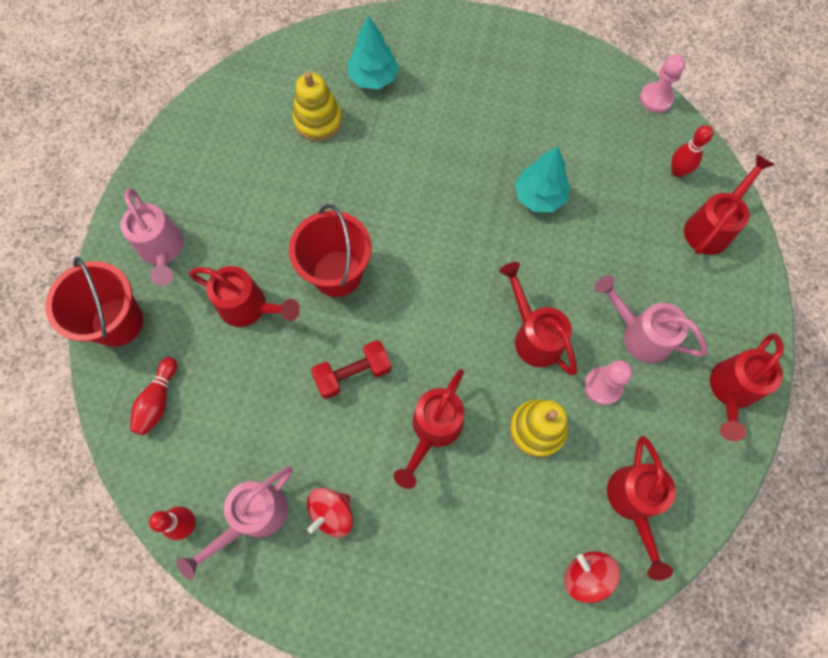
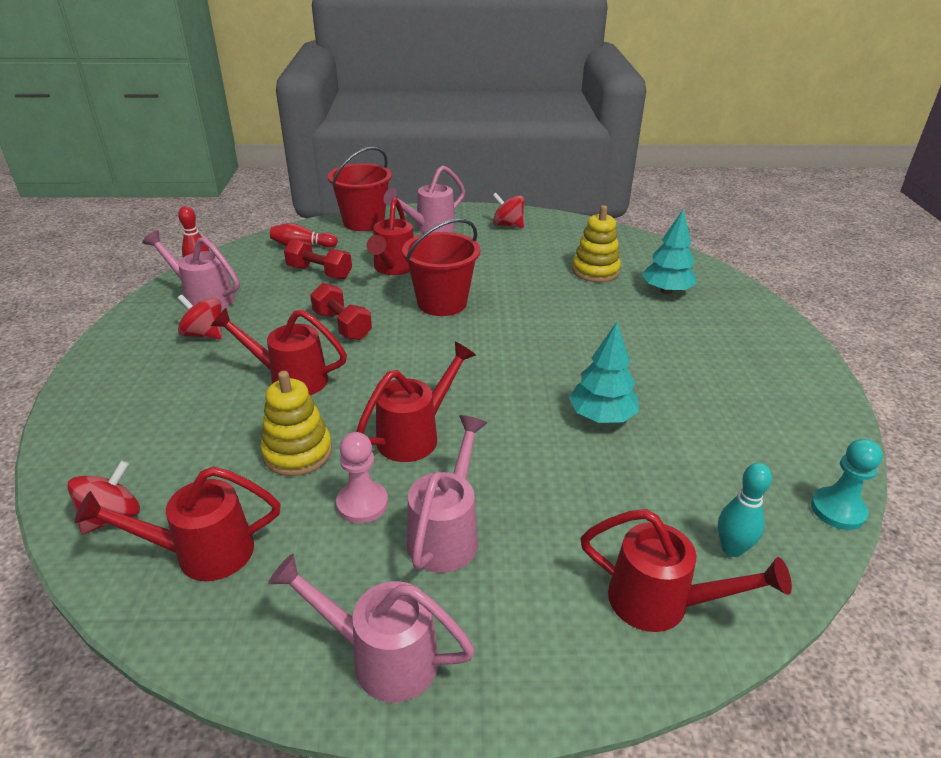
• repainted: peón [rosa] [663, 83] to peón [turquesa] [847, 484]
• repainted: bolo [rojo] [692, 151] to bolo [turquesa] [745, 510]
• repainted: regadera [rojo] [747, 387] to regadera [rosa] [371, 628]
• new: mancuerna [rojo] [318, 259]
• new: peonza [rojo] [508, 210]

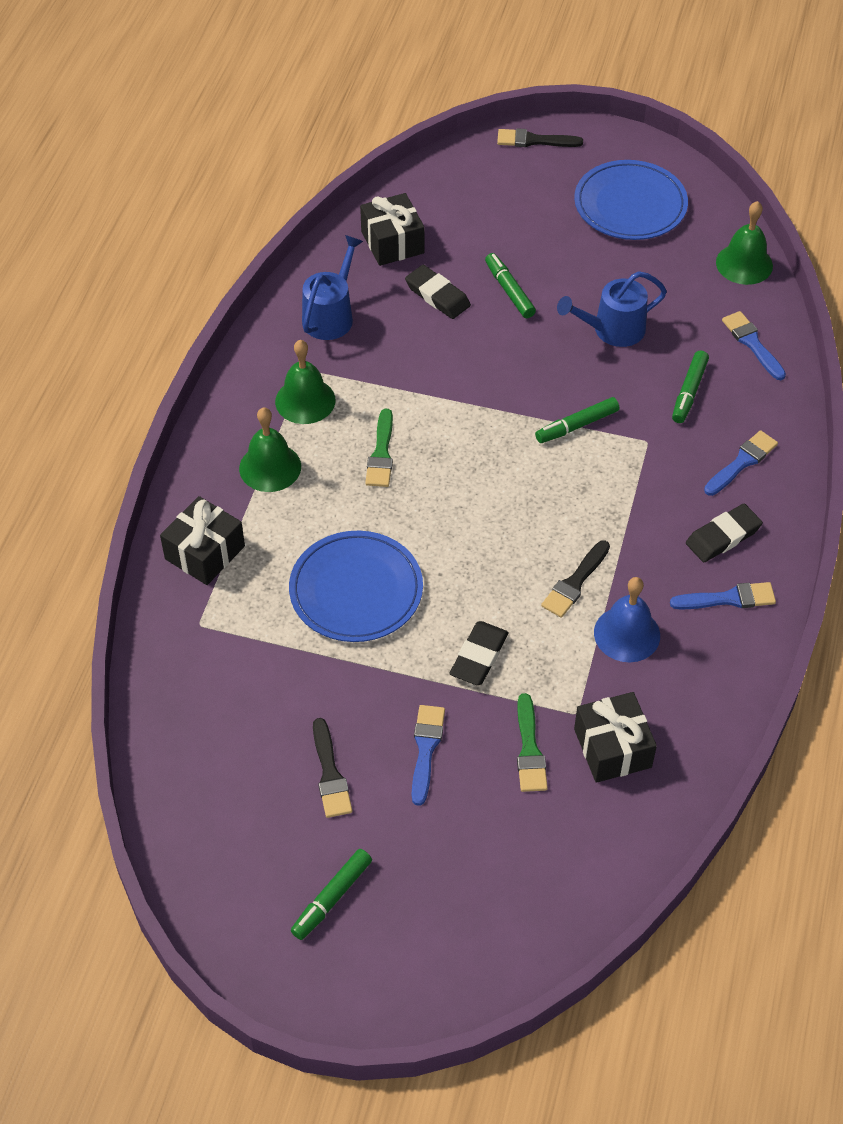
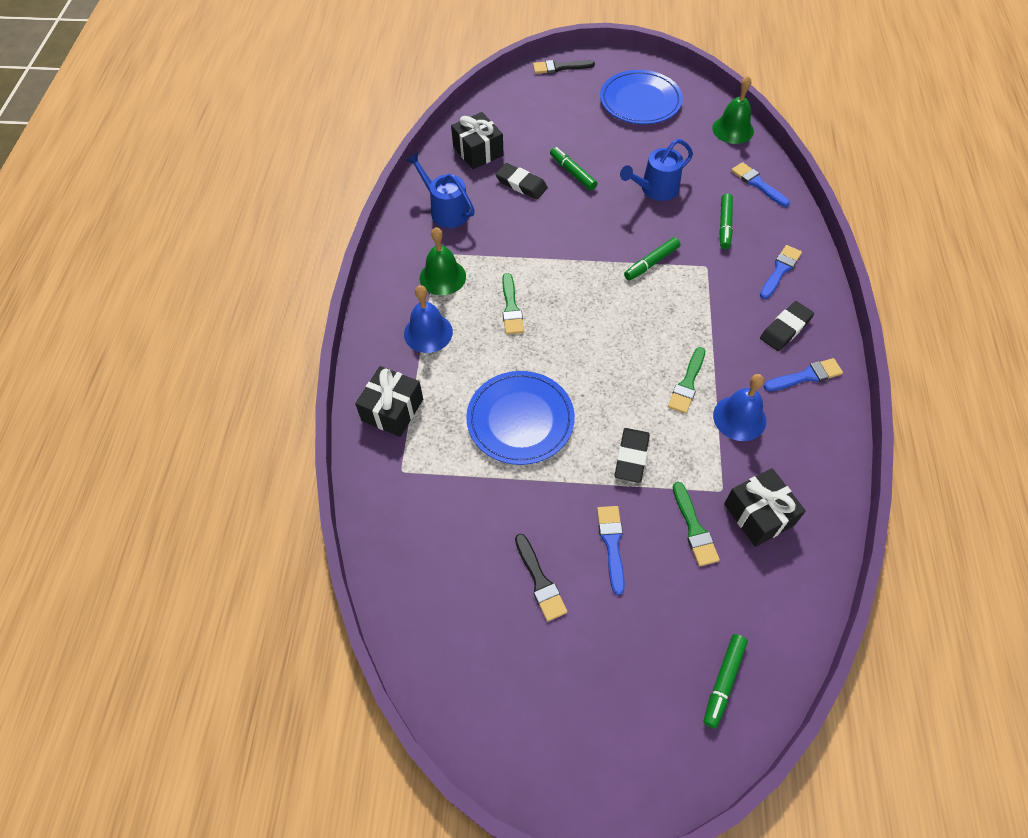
• repainted: campana [verde] [270, 449] to campana [azul] [428, 319]
• shifted: rotulador [verde] [331, 894] to [726, 681]
• rotated: regadera [azul] [332, 287] = [440, 190] 60 degrees counterclockwise
• repainted: pincel [negro] [575, 579] to pincel [verde] [686, 380]

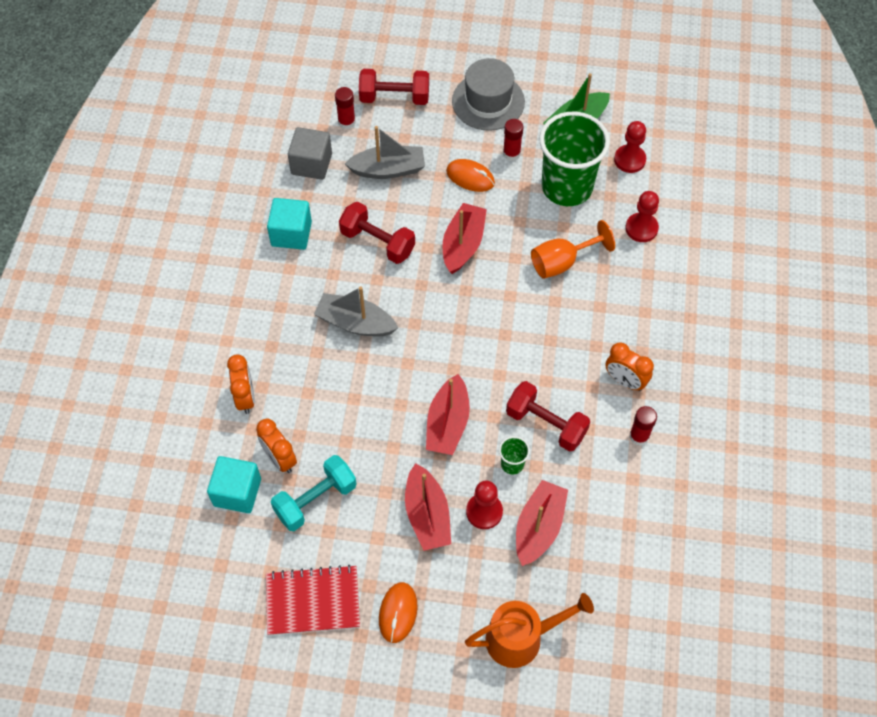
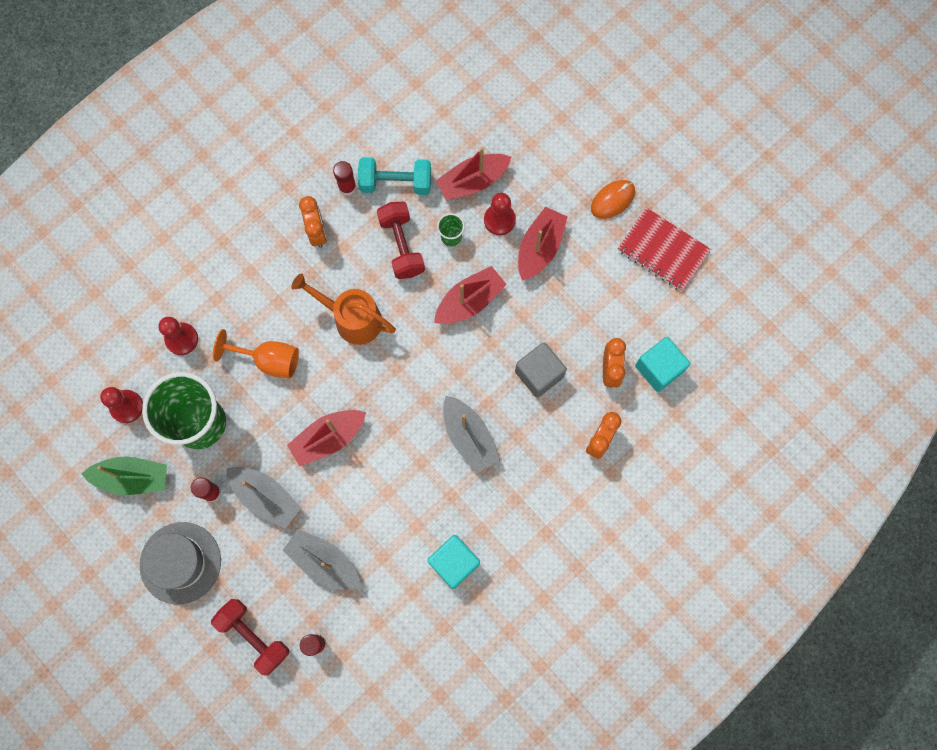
• shifted: mancuerna [turquesa] [313, 493] to [394, 176]
• shifted: cubo [gris] [310, 153] to [541, 370]
• gone: mancuerna [rojo] [377, 233]
• swapped: ratón [naranja] [470, 175] to barco [gris] [263, 498]
• shifted: regadera [naranja] [529, 630] to [343, 309]

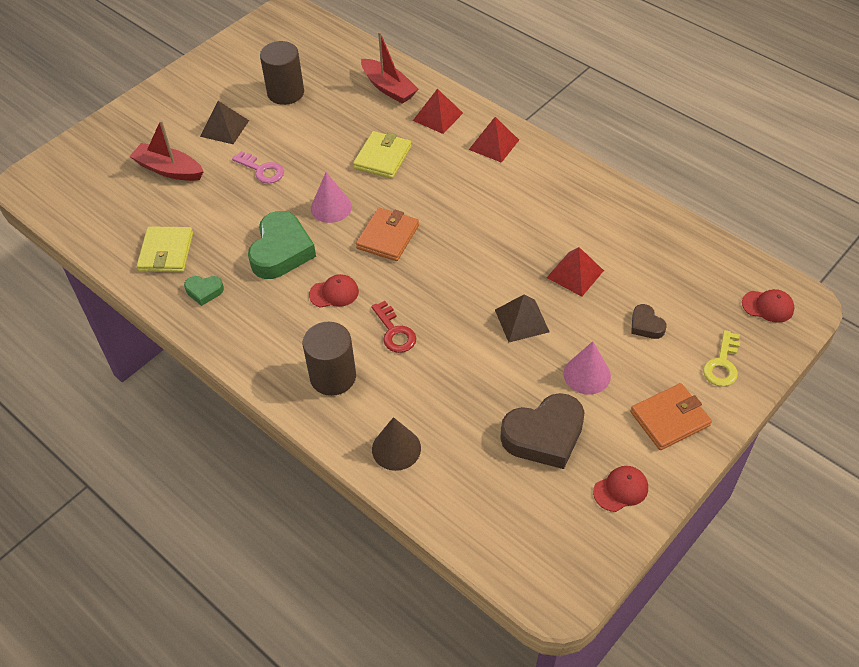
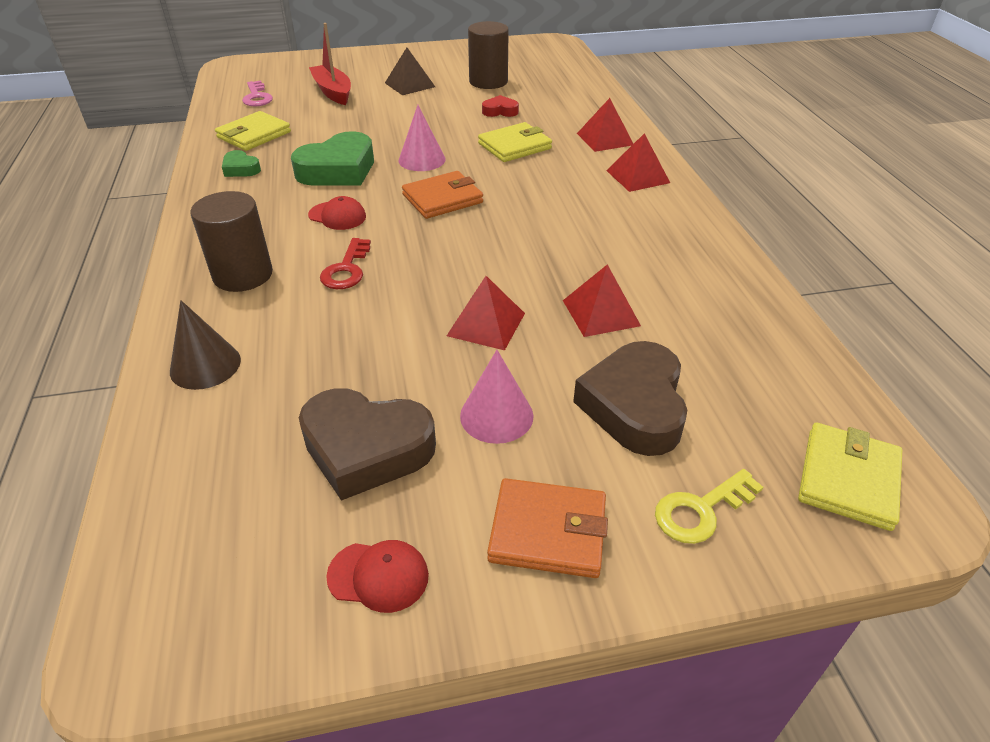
• shifted: llave [rosa] [258, 167] to [257, 93]
• gone: barco [rojo] [389, 68]
• repainted: pirámide [marrón] [522, 318] to pirámide [rojo] [486, 313]
• scaled: corazón [marrón] [649, 321] = [630, 398] x2.04
• swapped: gorra [rojo] [768, 306] to cartera [amarillo] [850, 476]
• new: corazón [rojo] [500, 106]

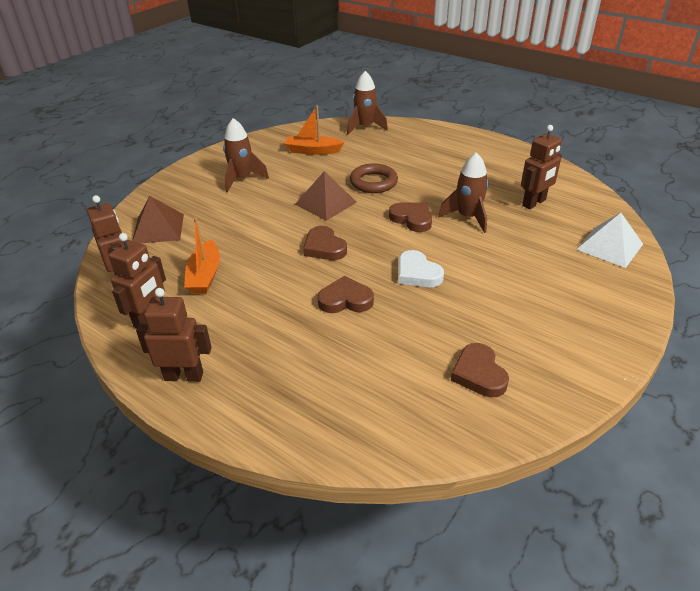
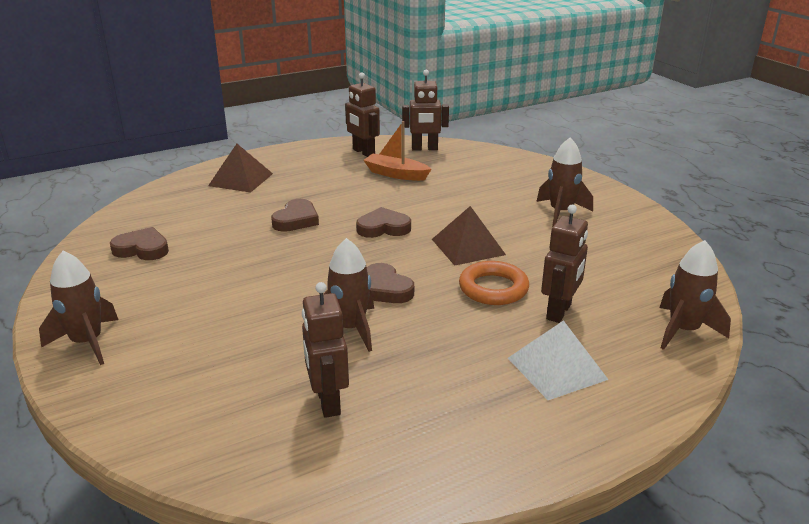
• shifted: pirámide [marrón] [158, 220] to [240, 168]
• shifted: robot [marrón] [174, 335] to [564, 264]
• gone: barco [naranja] [315, 130]
• repainted: anillo [marrón] [374, 178] to anillo [naranja] [494, 283]
• rotated: corazón [marrón] [410, 217] = [390, 283] 75 degrees clockwise
• gone: corazón [blanco] [421, 268]
• shifted: pirámide [blanco] [609, 240] to [558, 360]
• new: cohete [marrón] [78, 308]

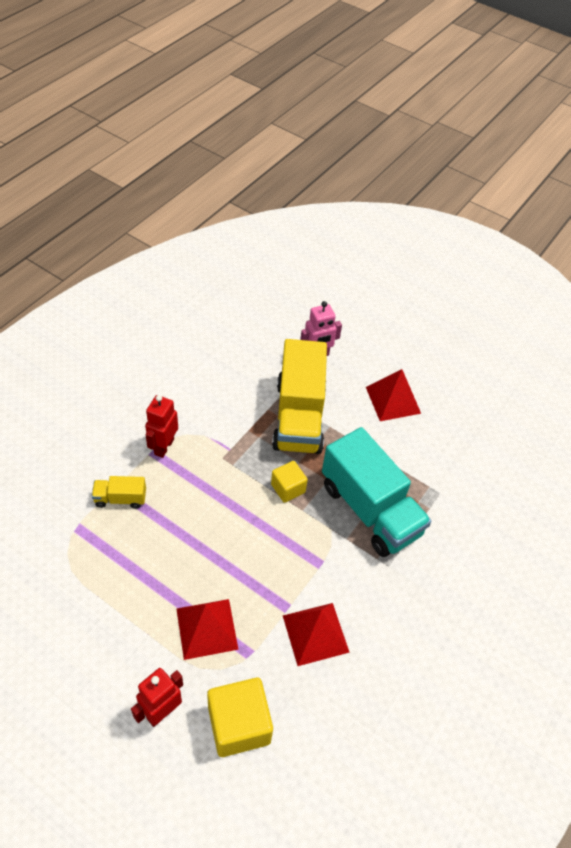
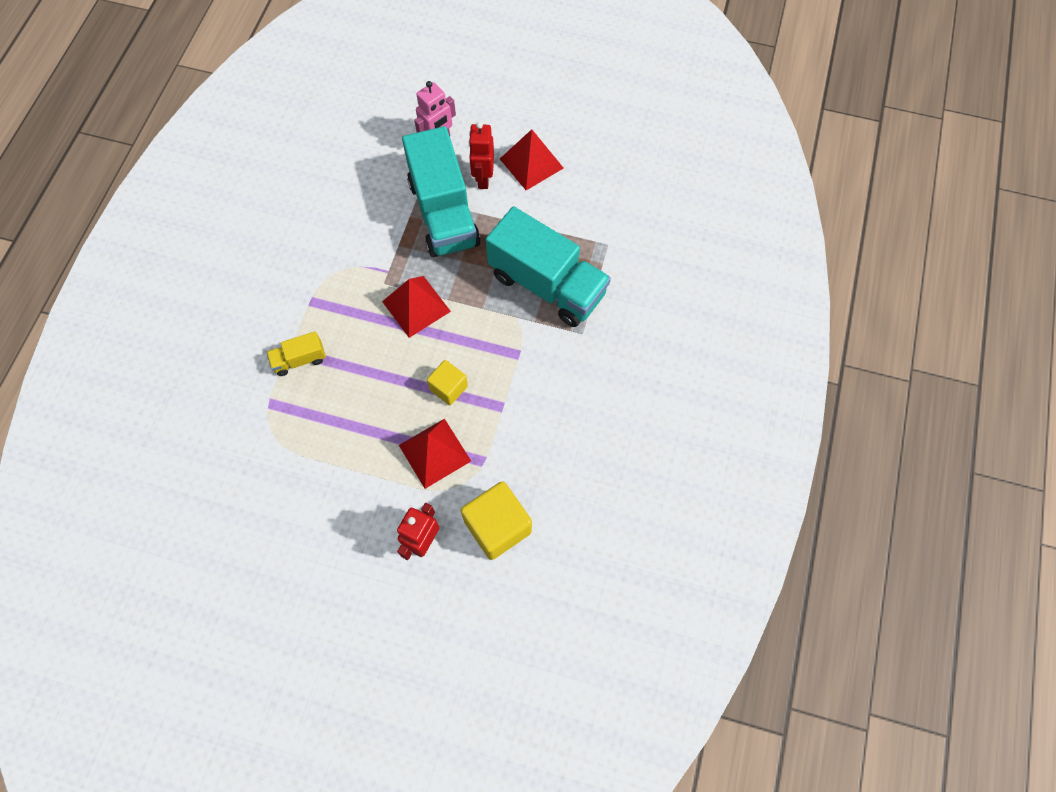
• shifted: robot [rojo] [161, 426] to [481, 155]
• shifted: cubo [amarillo] [289, 482] to [447, 382]
• repainted: camión [amarillo] [299, 396] to camión [turquesa] [441, 191]
• shifted: pirámide [rojo] [316, 634] to [416, 307]

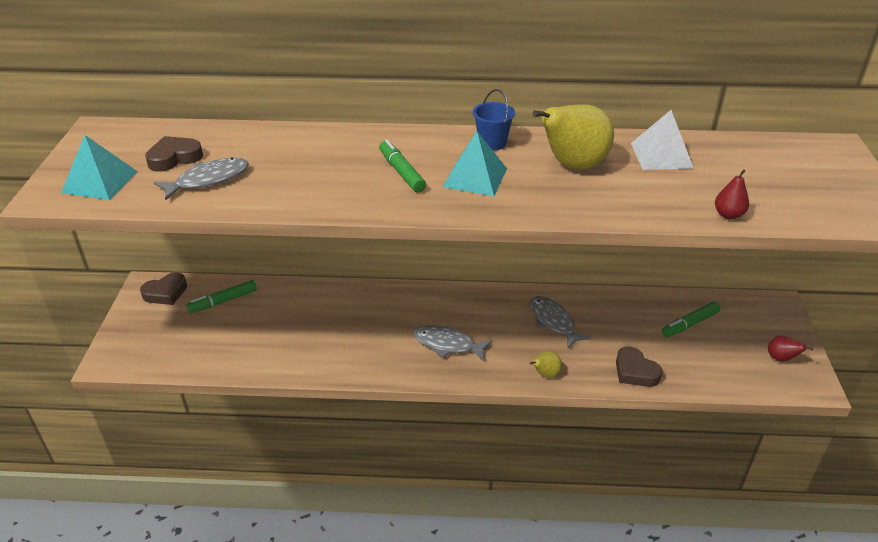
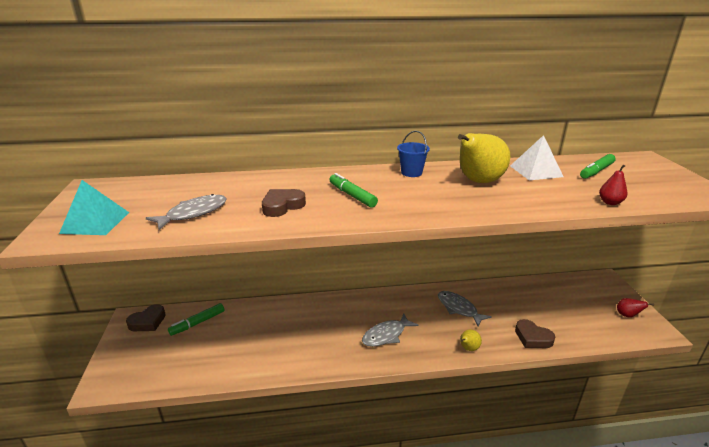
• shifted: corazón [marrón] [174, 154] to [284, 203]
• rotated: pez [gris] [453, 343] = [390, 330] 45 degrees counterclockwise
• gone: pirámide [turquesa] [475, 163]
• shifted: rotulador [verde] [691, 319] to [598, 166]

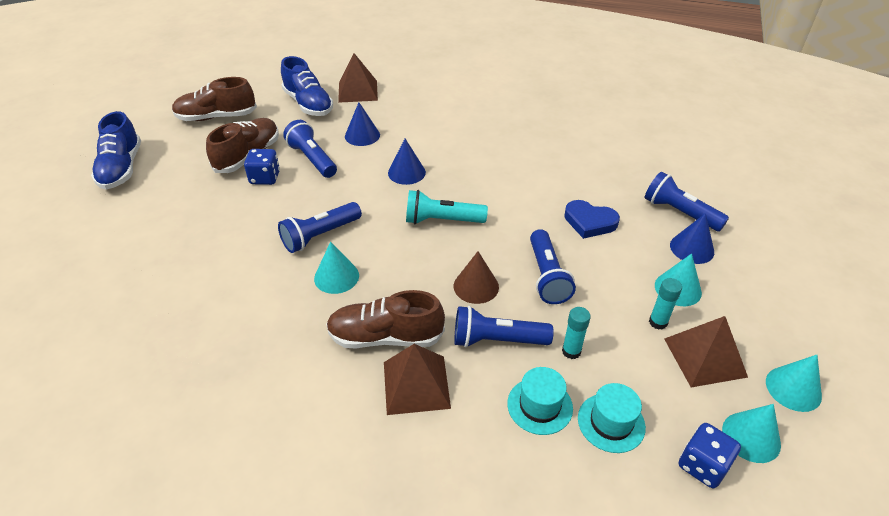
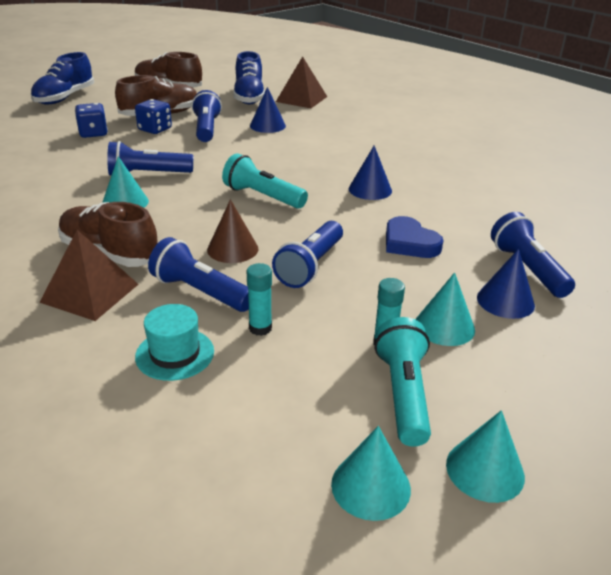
• shifted: cono [azul] [407, 162] to [370, 173]
• gone: sombrero [turquesa] [612, 418]
• swapped: pirámide [marrón] [706, 351] to lámpara de mano [turquesa] [402, 382]
• shifted: dado [azul] [710, 455] to [91, 120]

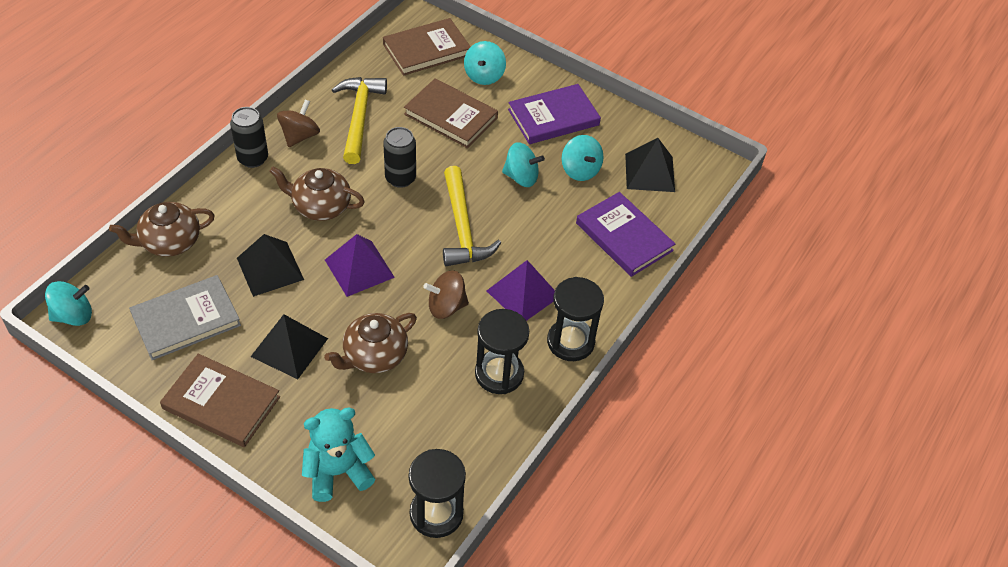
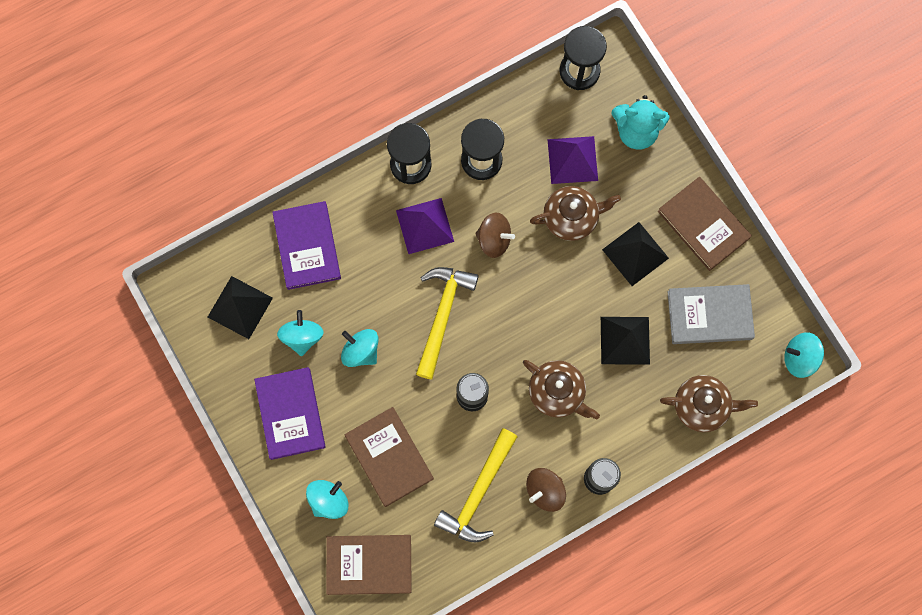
• shifted: pirámide [morado] [360, 265] to [572, 160]
• rotated: libro [morado] [554, 114] = [290, 413] 75 degrees clockwise

